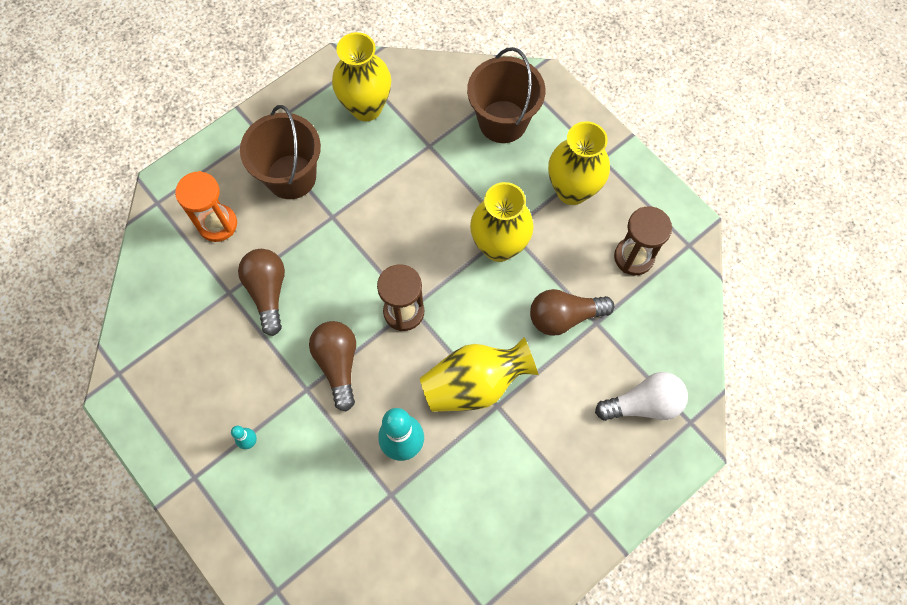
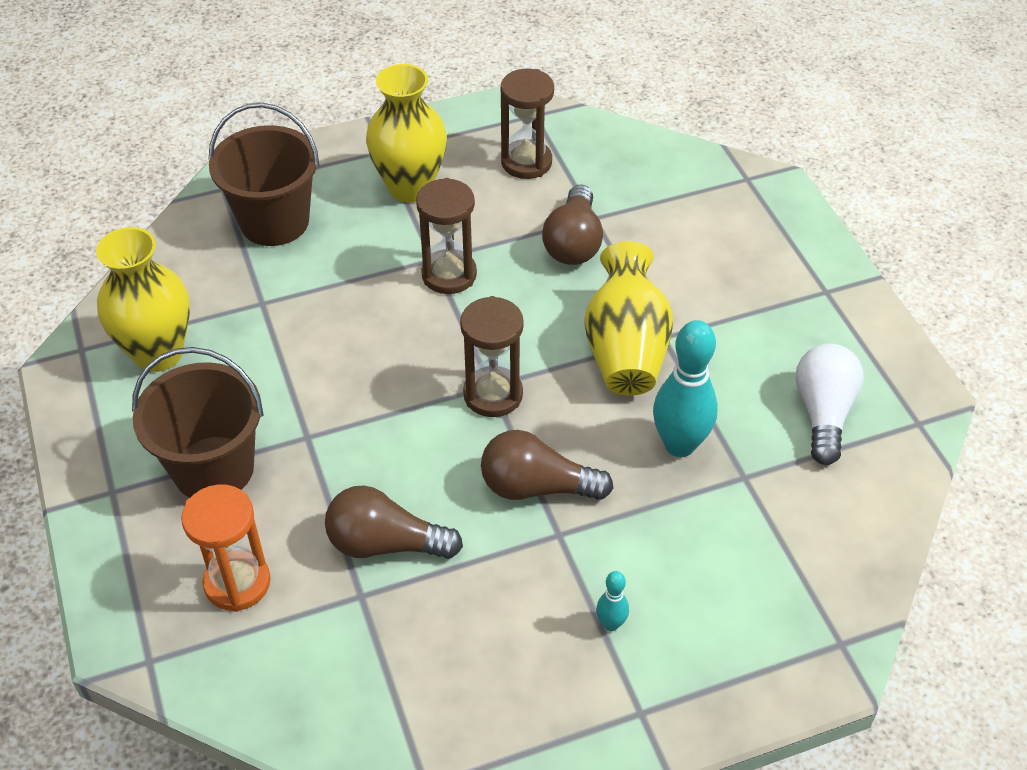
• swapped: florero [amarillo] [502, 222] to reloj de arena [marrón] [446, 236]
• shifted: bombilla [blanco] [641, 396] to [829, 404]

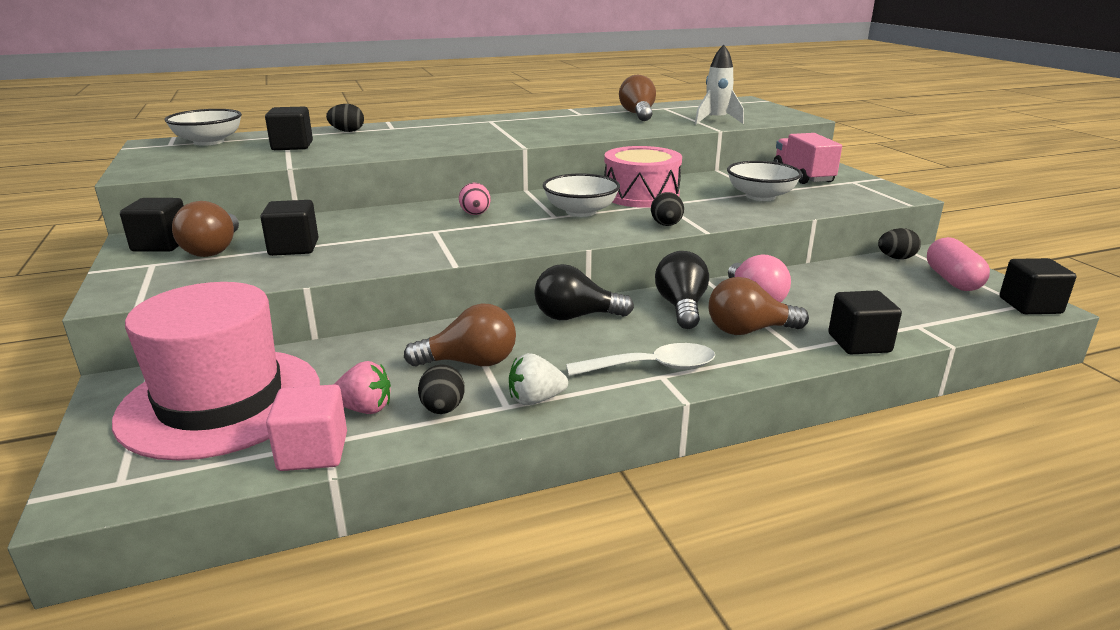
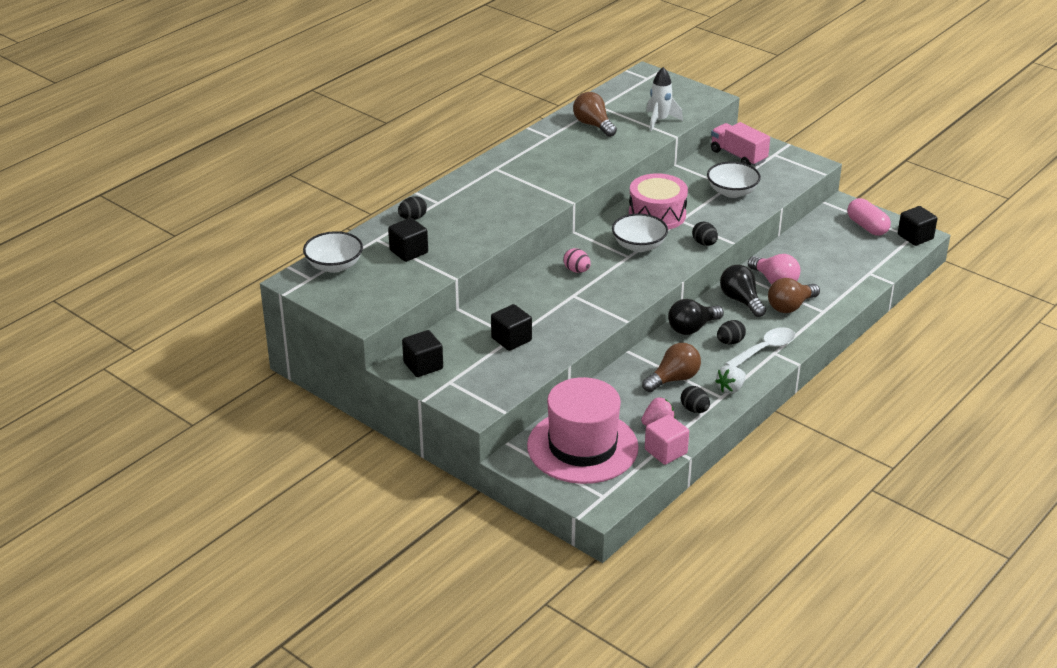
• gone: bombilla [marrón] [205, 229]
• gone: cubo [negro] [865, 322]
• shifted: huevo [negro] [899, 243] to [731, 332]

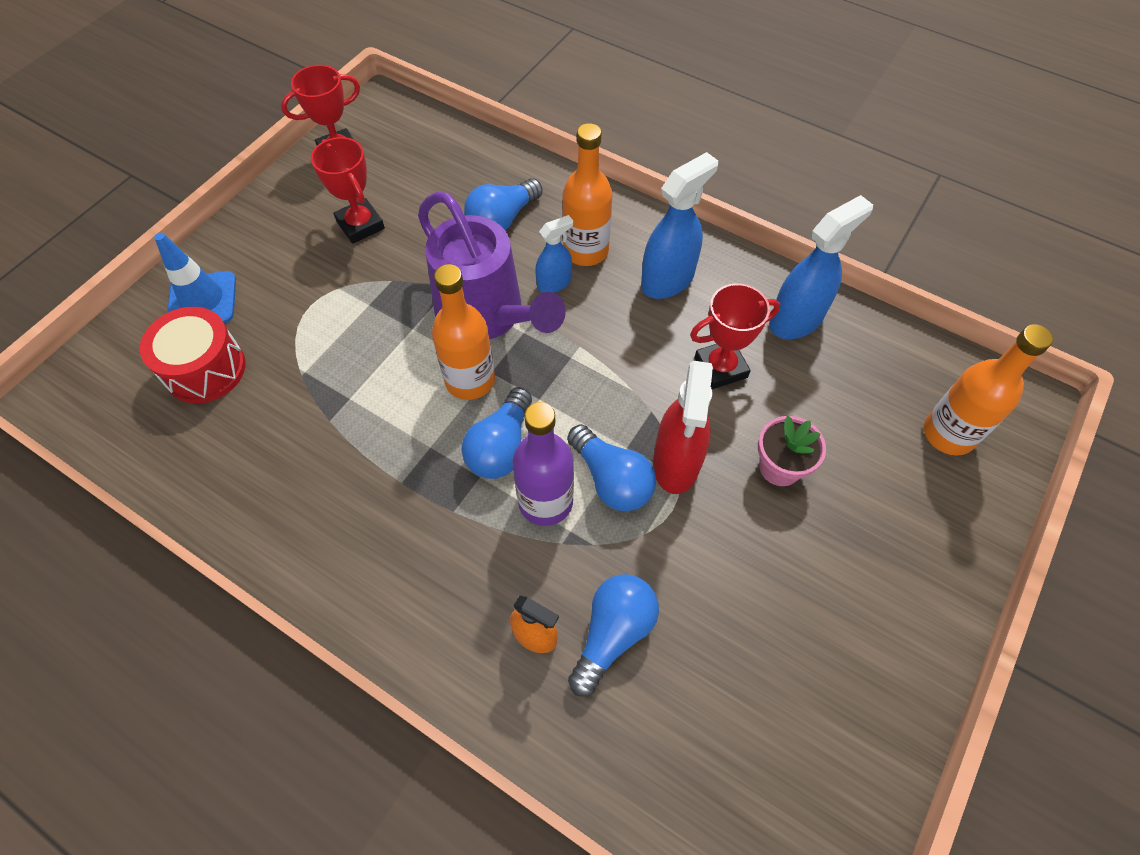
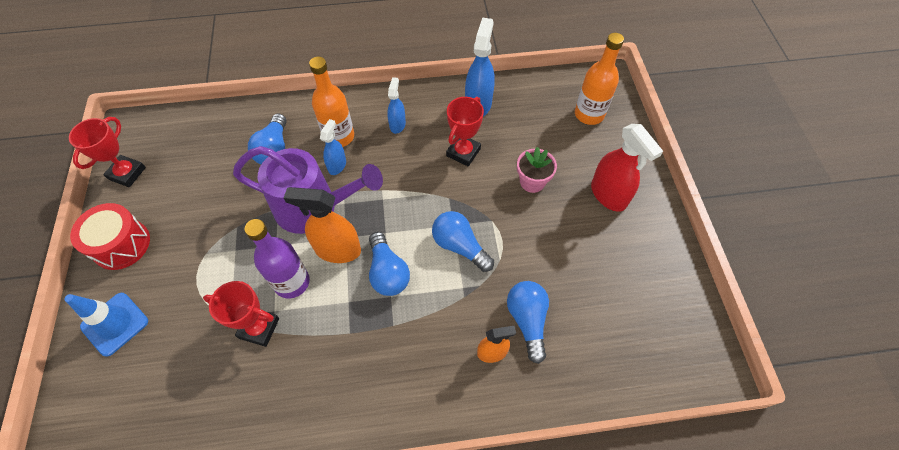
• shifted: tambor [rojo] [193, 355] to [110, 236]
• shifted: trofeo [rojo] [348, 190] to [241, 314]
• swapped: botella [naranja] [463, 332] to pulverizador [naranja] [322, 225]
• shifted: botella [morado] [543, 464] to [277, 258]
• rotated: bombilla [azul] [611, 467] = [463, 241] 150 degrees counterclockwise
• scaled: pulverizador [azul] [679, 225] = [396, 105] x0.58
• shifted: pulverizador [rojo] [683, 427] to [627, 168]

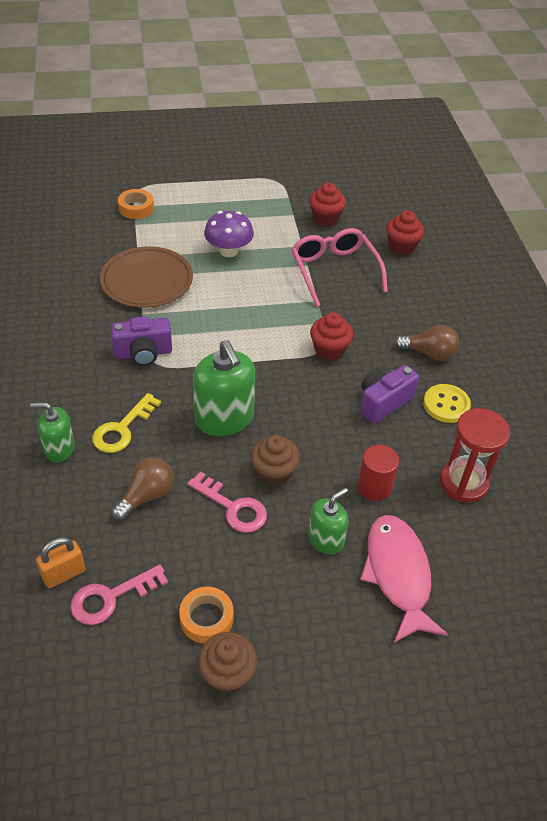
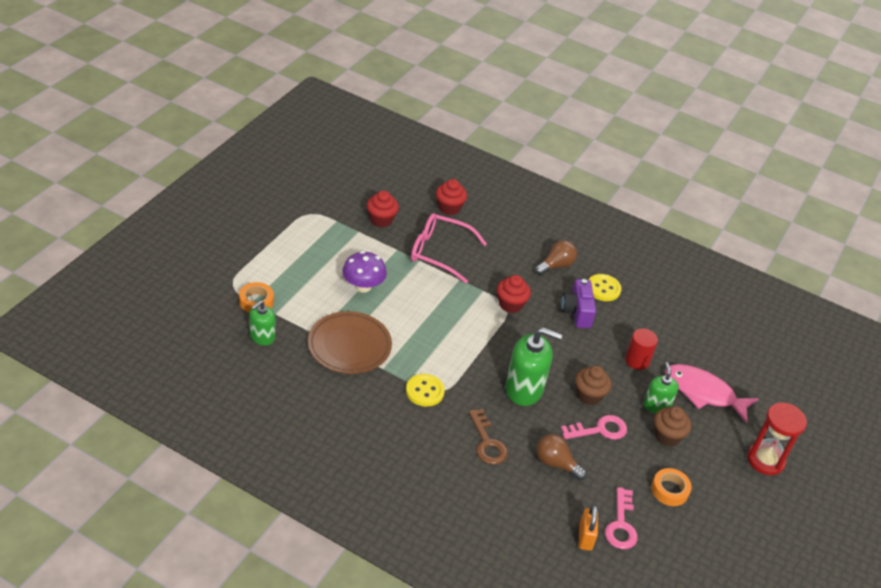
• shifted: dispensador de jabón [verde] [52, 433] to [262, 323]
• repainted: llave [amarillo] [126, 423] to llave [marrón] [488, 437]
• swapped: cámara [morado] [141, 341] to botón [amarillo] [425, 390]
• rotated: bombilla [marrón] [142, 488] = [561, 457] 45 degrees counterclockwise
• shifted: magdalena [marrón] [228, 663] to [672, 426]
• shifted: reloj de arena [rojo] [475, 455] to [777, 439]

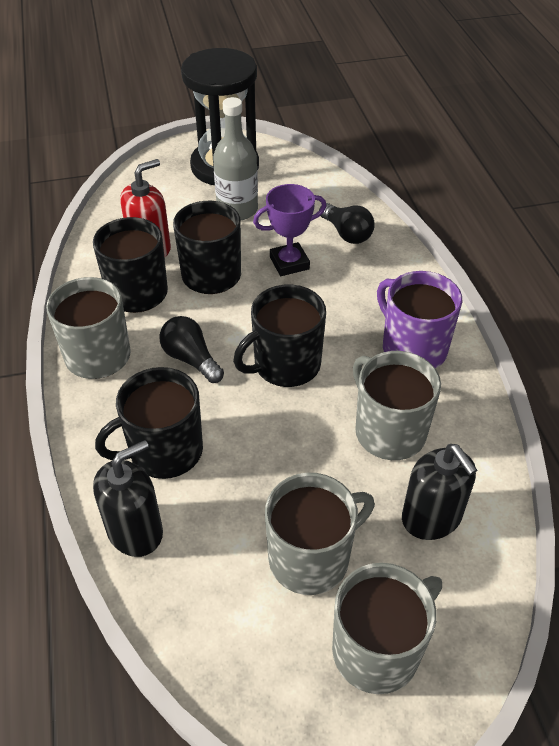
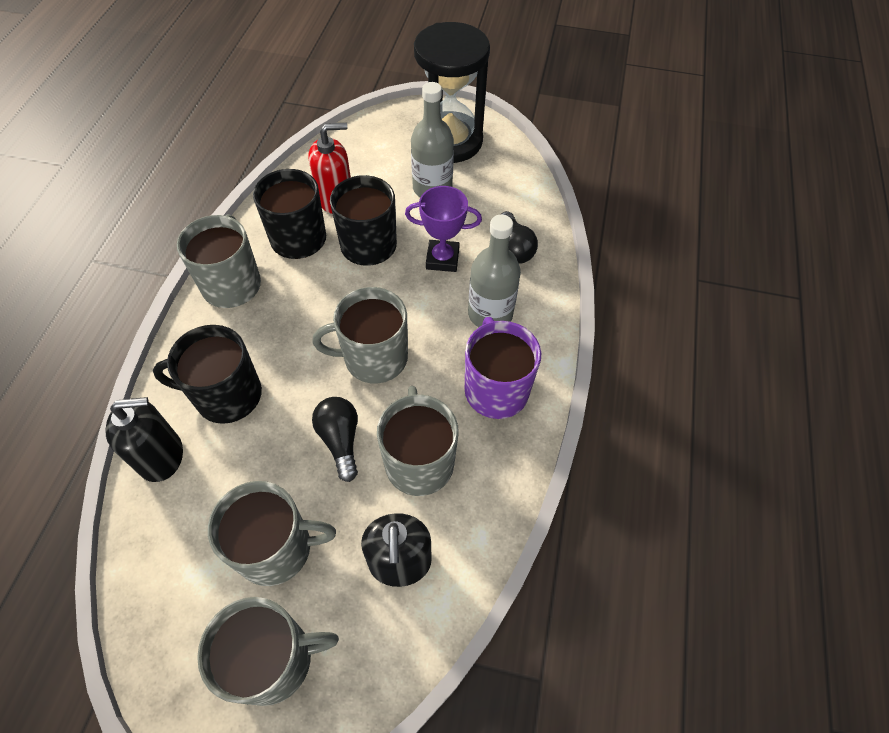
• shifted: bombilla [negro] [191, 349] to [335, 439]
• repainted: taza [negro] [279, 336] to taza [gris] [360, 335]
• new: botella [gris] [494, 271]

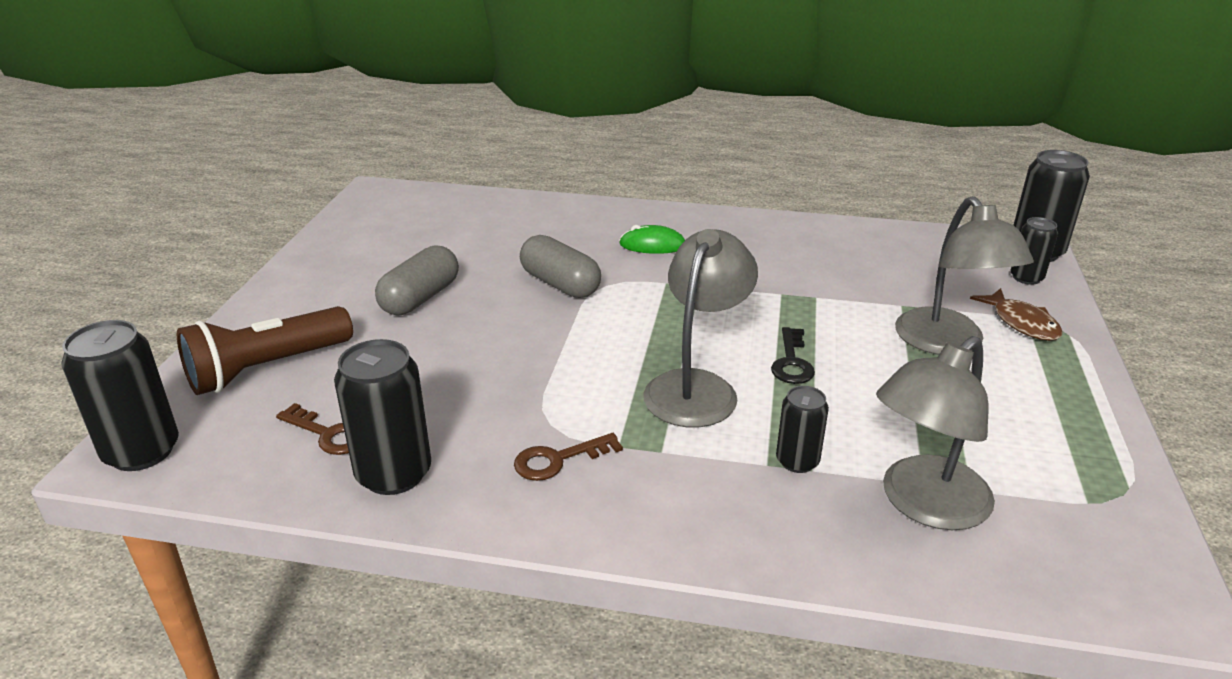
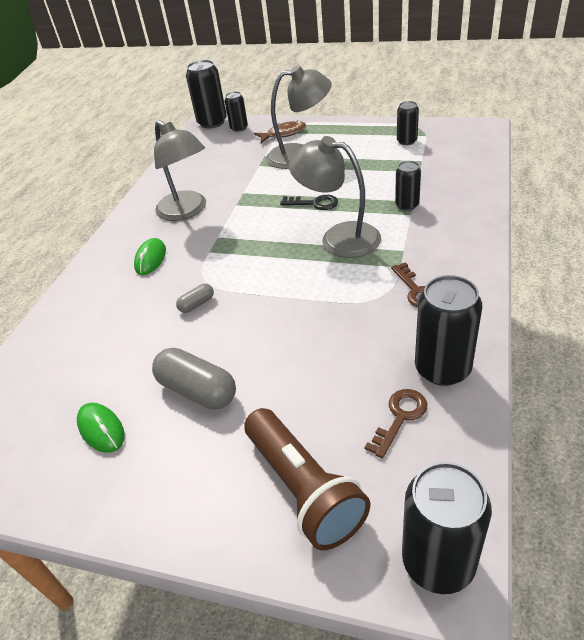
• scaled: cápsula [gris] [560, 266] = [195, 298] x0.50
• shifted: lámpara [gris] [935, 433] to [180, 170]
• new: ratón [verde] [101, 428]
• new: lata [negro] [408, 123]

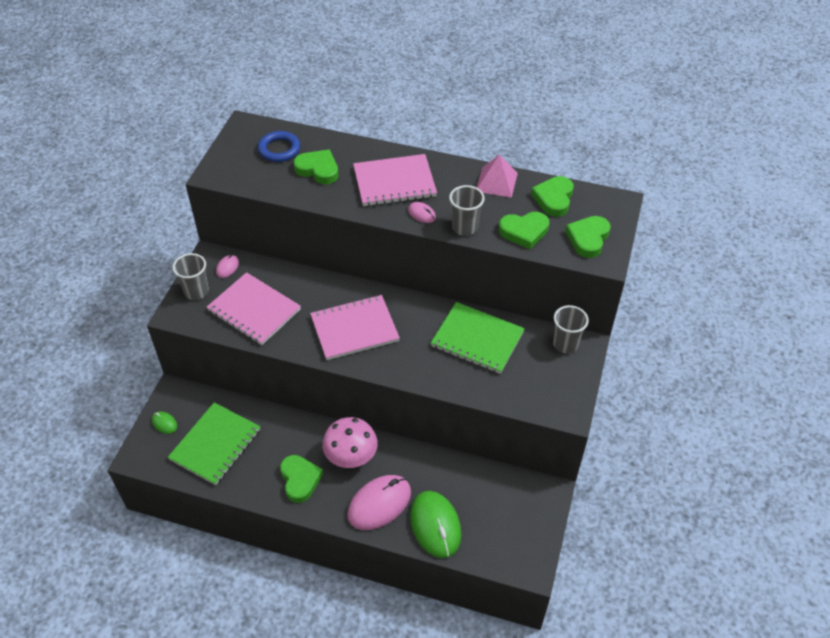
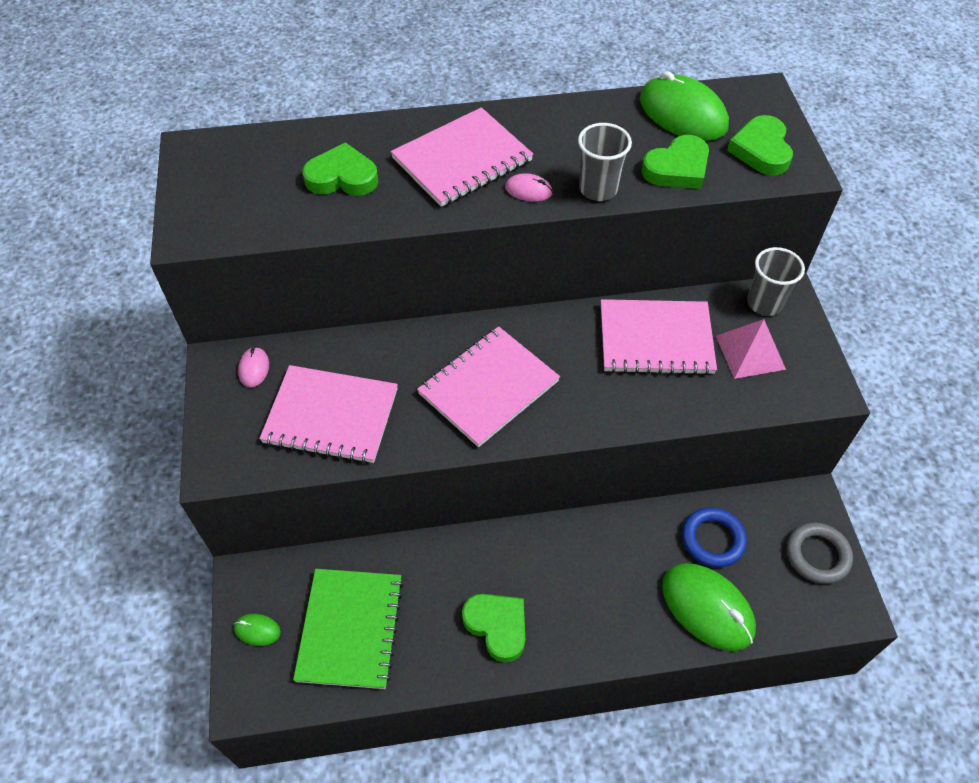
• gone: vaso [gris] [191, 276]
• shifted: anillo [azul] [279, 146] to [714, 537]
• gone: seta [rosa] [350, 442]
• gone: ratón [rosa] [379, 502]
• repainted: cuaderno [verde] [478, 338] to cuaderno [rosa] [659, 337]
• shifted: pirámide [rosa] [497, 176] to [751, 349]
• swapped: corazón [verde] [552, 196] to ratón [verde] [684, 106]
• new: anillo [gris] [820, 553]

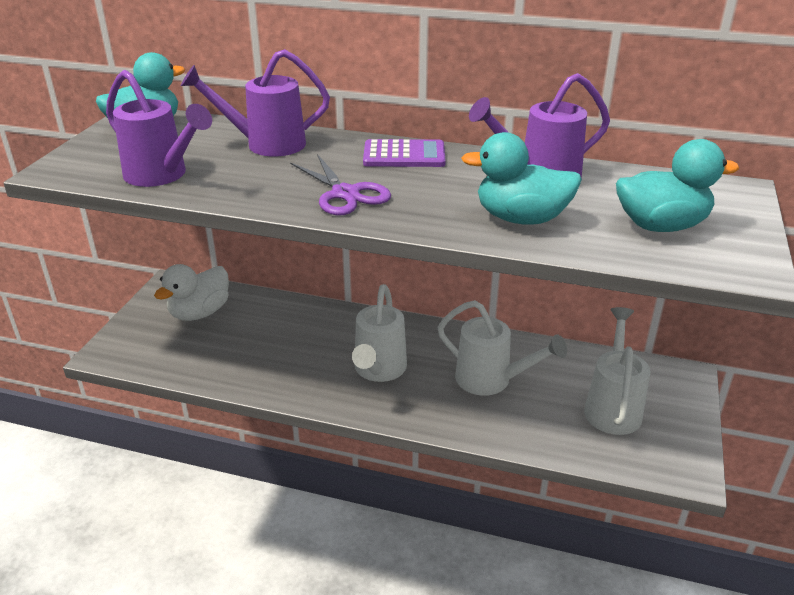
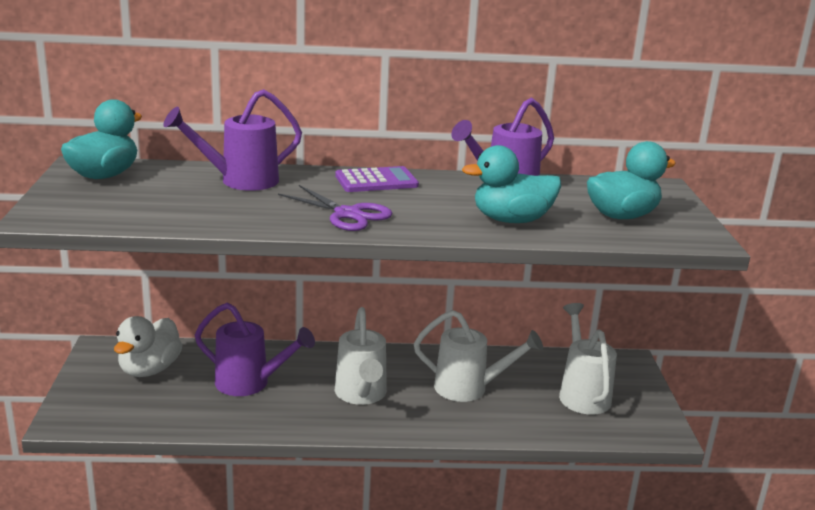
• shifted: regadera [morado] [159, 128] to [255, 349]

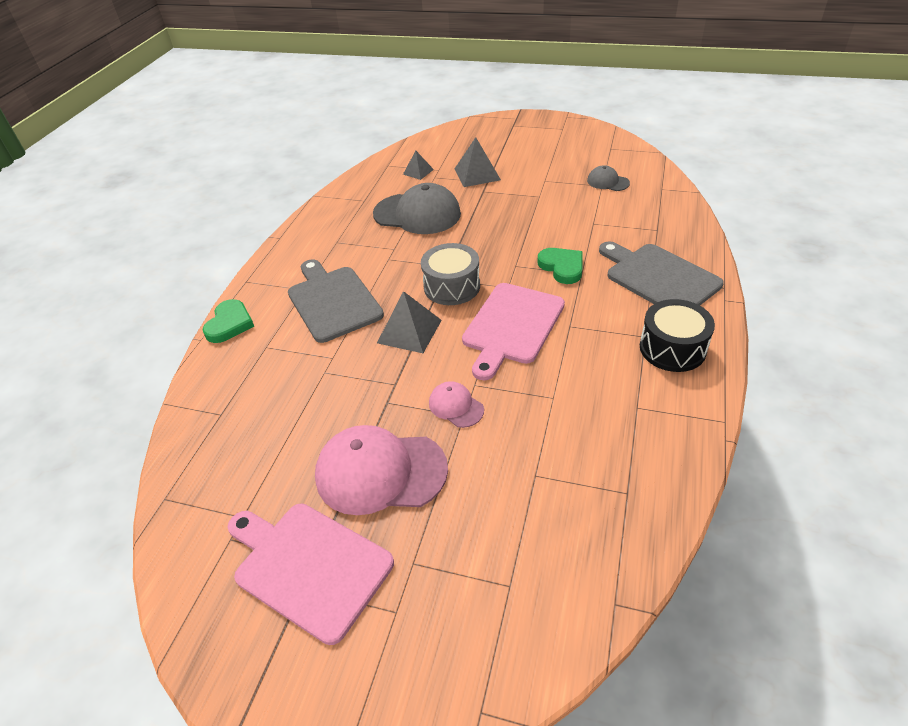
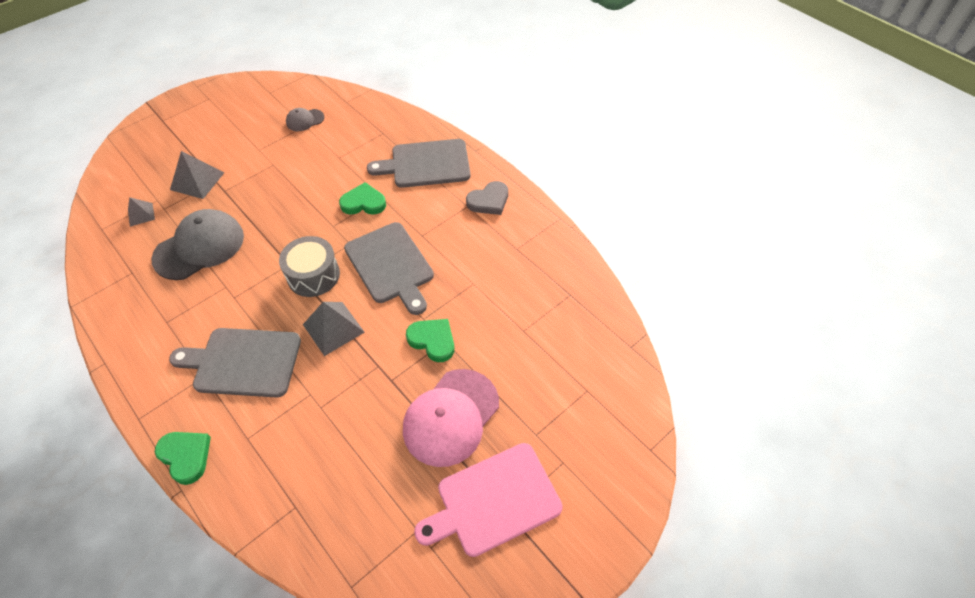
• swapped: gorra [rosa] [456, 404] to corazón [verde] [430, 340]
• repainted: tabla de cortar [rosa] [513, 331] to tabla de cortar [gris] [389, 268]
• swapped: tambor [negro] [677, 335] to corazón [gris] [487, 198]

